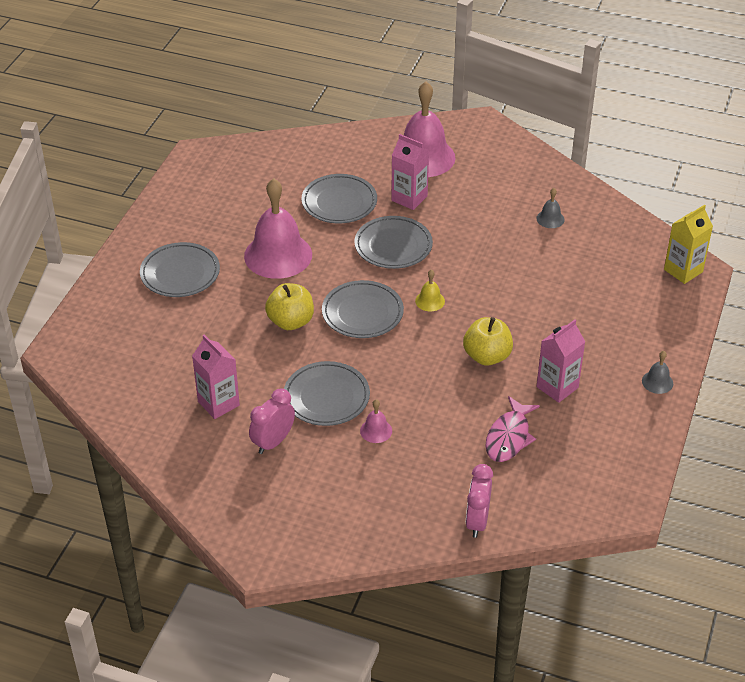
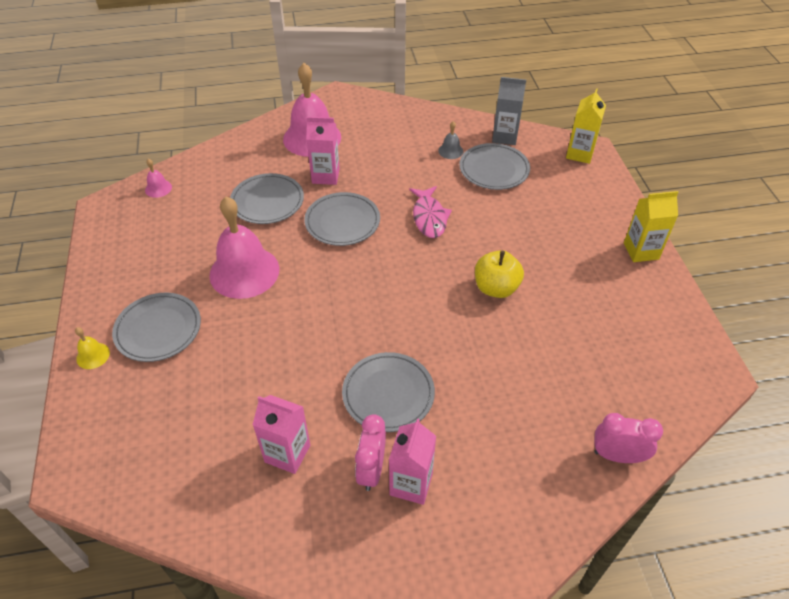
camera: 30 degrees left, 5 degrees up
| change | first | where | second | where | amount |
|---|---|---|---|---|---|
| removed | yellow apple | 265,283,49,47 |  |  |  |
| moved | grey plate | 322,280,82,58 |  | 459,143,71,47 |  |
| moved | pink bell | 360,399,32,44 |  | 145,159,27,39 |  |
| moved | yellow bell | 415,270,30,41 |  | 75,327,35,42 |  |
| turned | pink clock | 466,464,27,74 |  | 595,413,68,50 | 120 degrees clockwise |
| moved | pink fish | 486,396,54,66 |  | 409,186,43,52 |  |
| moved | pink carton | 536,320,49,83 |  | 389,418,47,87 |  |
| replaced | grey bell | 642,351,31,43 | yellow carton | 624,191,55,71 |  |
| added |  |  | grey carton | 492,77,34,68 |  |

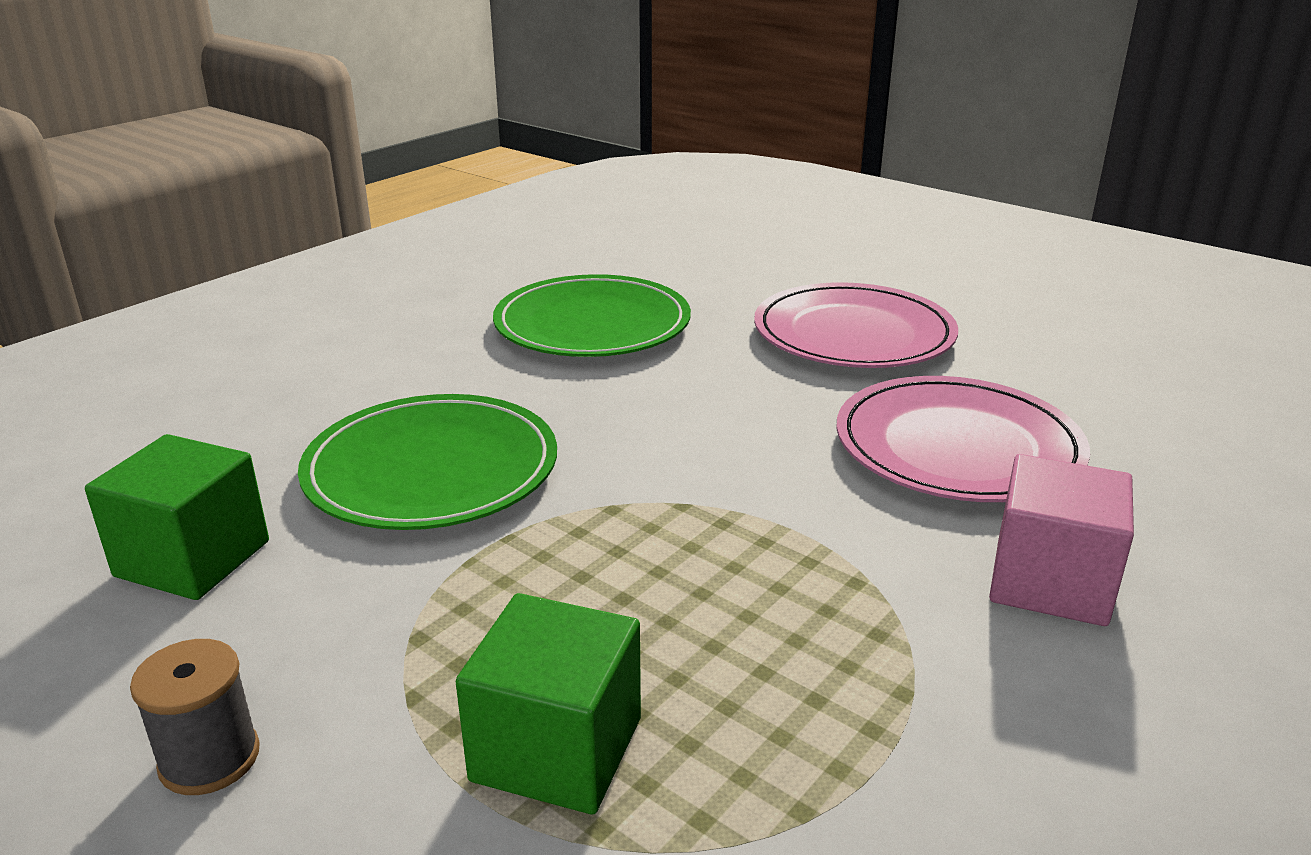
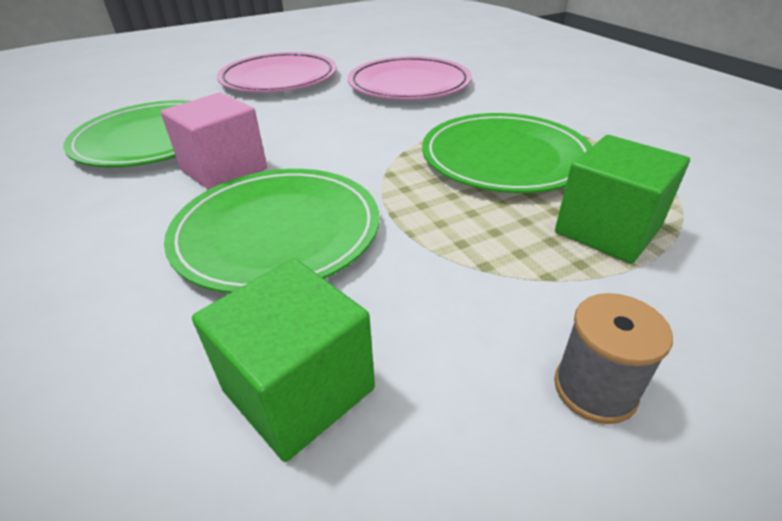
camera: 65 degrees left, 10 degrees up
| change | first | where | second | where | amount |
|---|---|---|---|---|---|
| moved | pink cube | 989,454,145,172 |  | 161,93,106,97 |  |
| added |  |  | green plate | 422,113,170,80 |  |

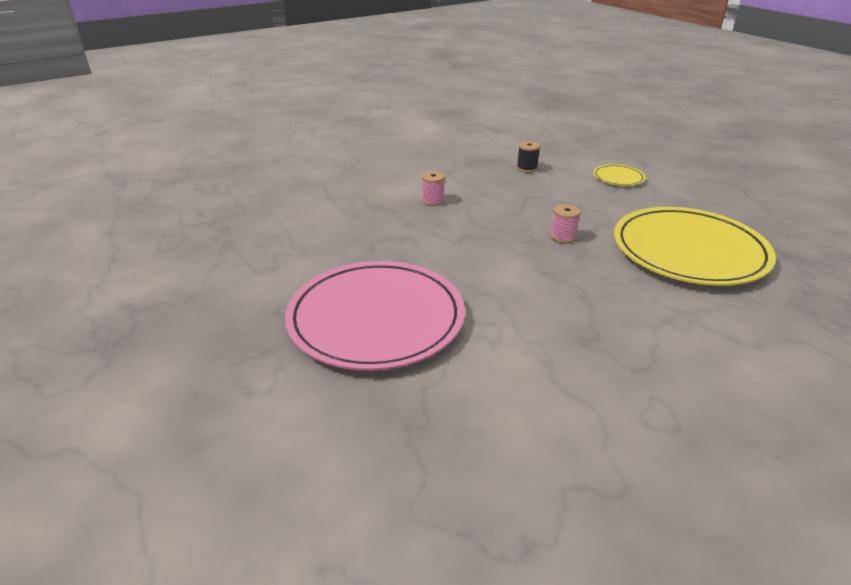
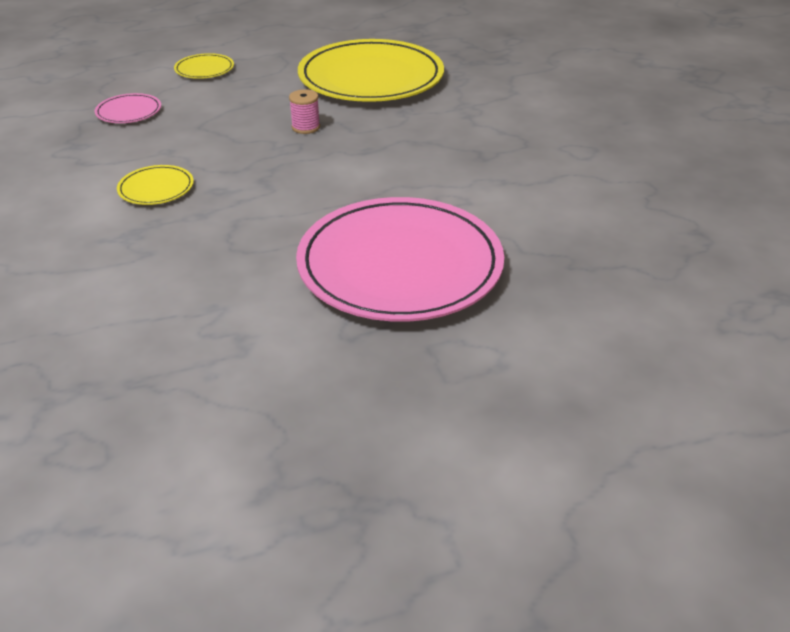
camera: 75 degrees left, 5 degrees up
| change | first | where | second | where | amount |
|---|---|---|---|---|---|
| replaced | pink spool | 421,171,24,35 | yellow plate | 117,165,77,40 |  |
| replaced | black spool | 517,141,23,32 | pink plate | 95,93,66,30 |  |

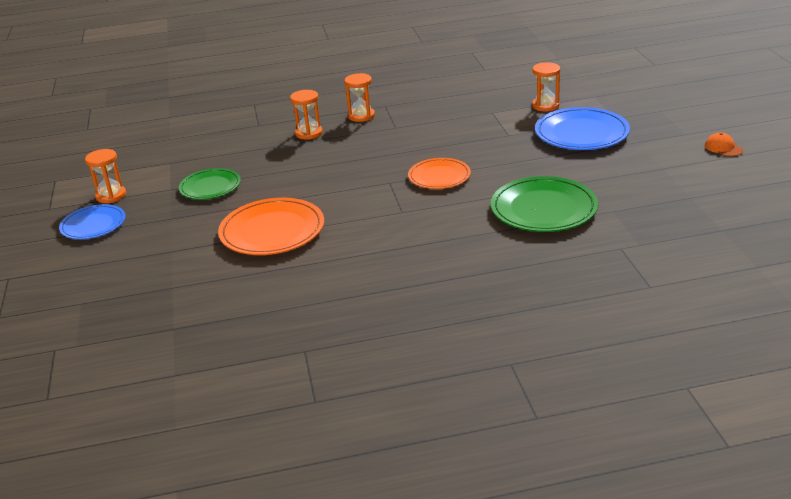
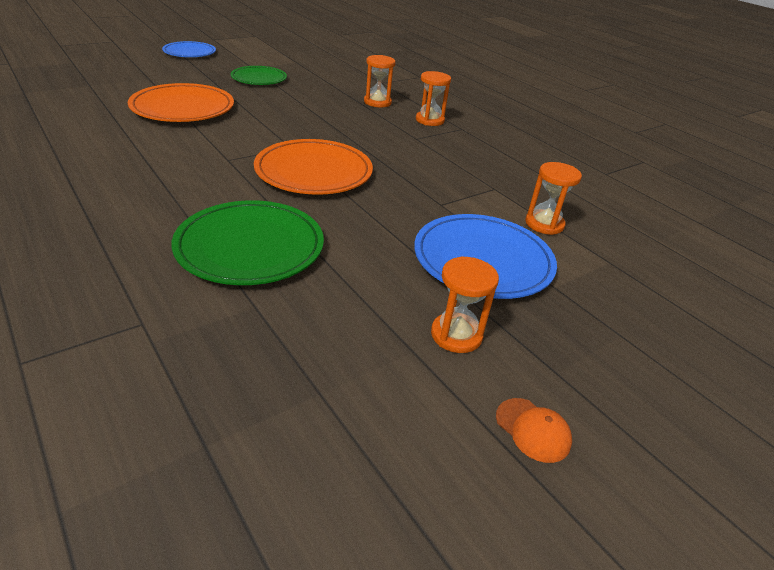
camera: 60 degrees right, 5 degrees up
| change | first | where | second | where | amount |
|---|---|---|---|---|---|
| moved | orange hourglass | 85,149,41,54 |  | 431,256,68,97 |  |
| resized | orange plate | 408,158,63,31 |  | 254,139,119,56 | x1.57 |
| turned | orange cap | 705,132,38,25 |  | 496,398,76,65 | 105 degrees clockwise |

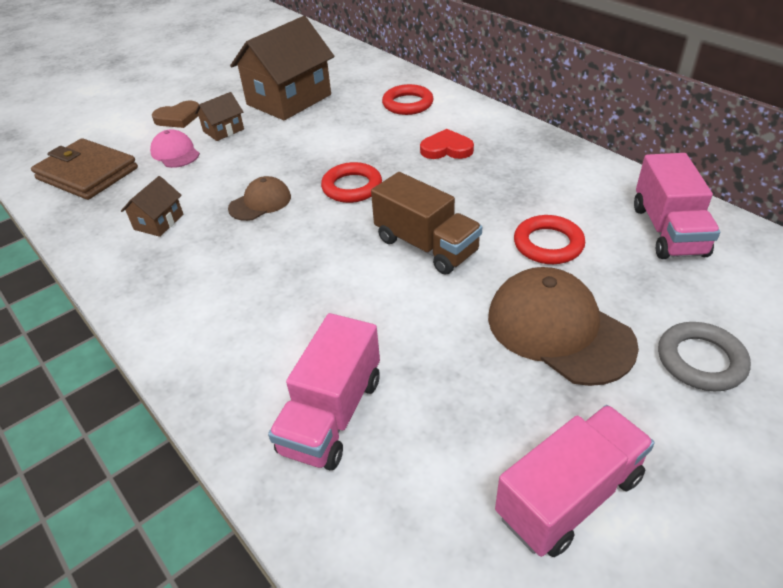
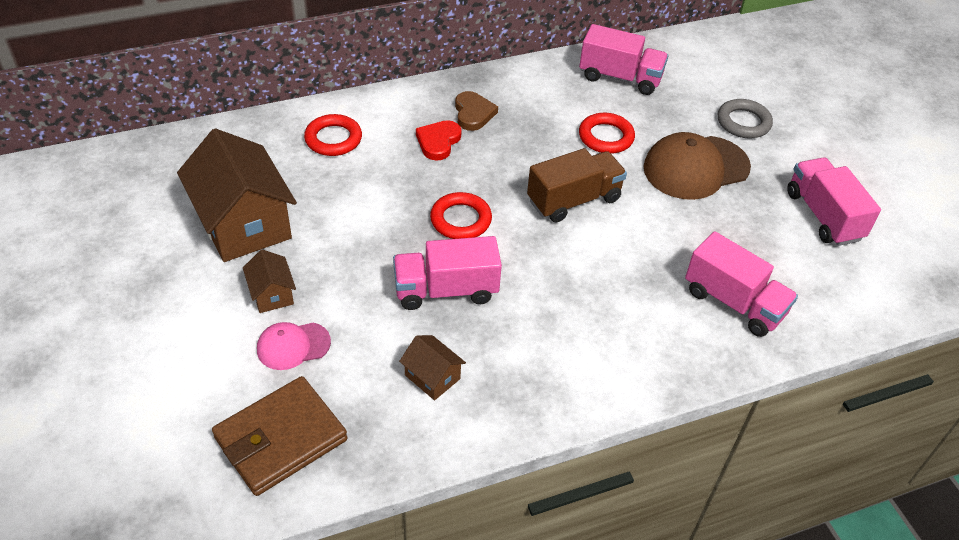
camera: 75 degrees left, 5 degrees up
| change | first | where | second | where | amount |
|---|---|---|---|---|---|
| moved | brown heart | 152,101,47,27 |  | 455,91,43,40 |  |
| replaced | brown cap | 228,176,63,45 | pink truck | 393,236,109,74 |  |

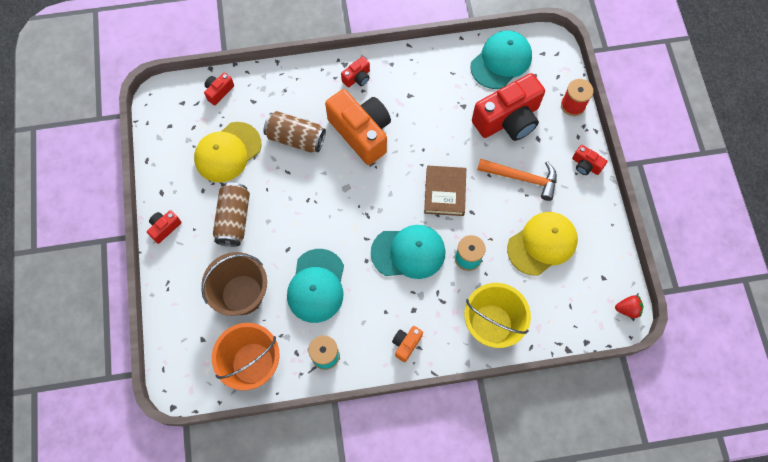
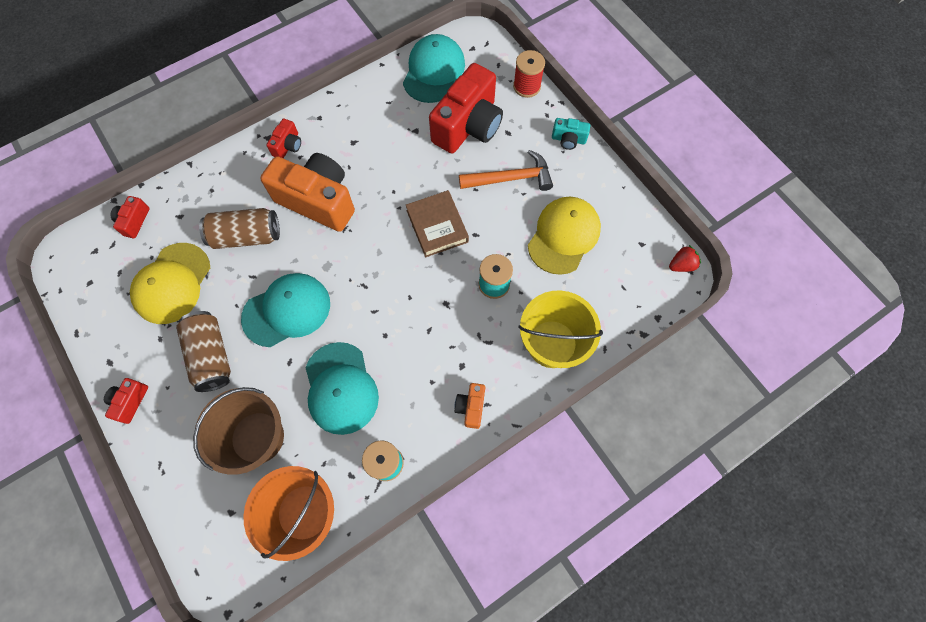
camera: 25 degrees left, 0 degrees up
| change | first | where | second | where | amount |
|---|---|---|---|---|---|
| moved | turquoise cap | 371,225,74,54 |  | 241,273,89,74 |  |
| recoloured | red camera | 572,145,35,30 | turquoise camera | 552,118,38,32 |  |

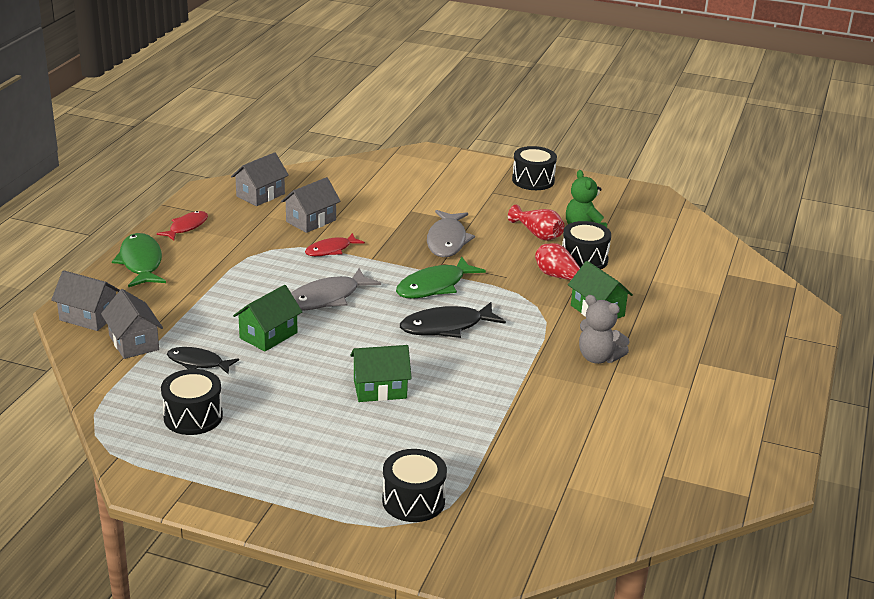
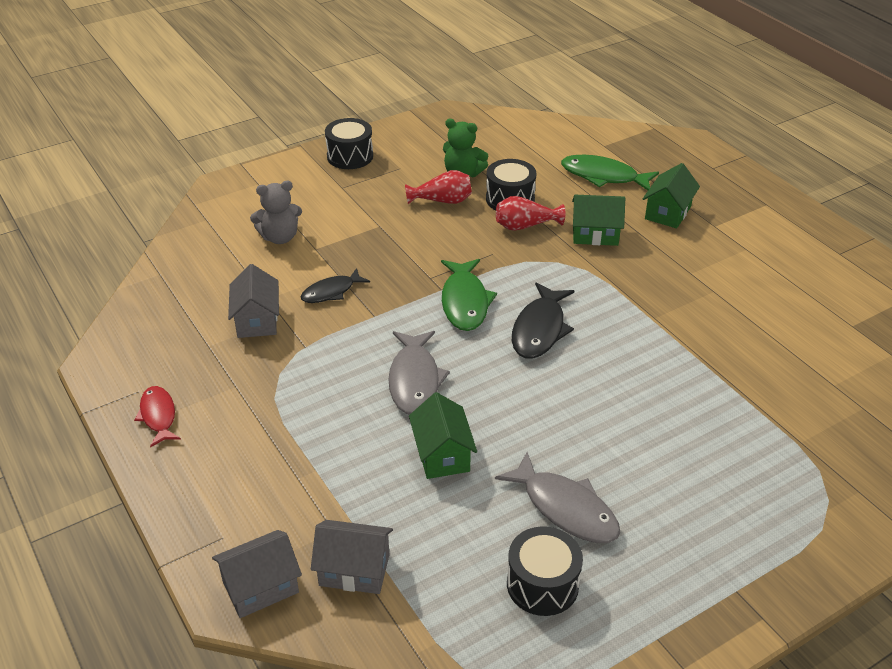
camera: 50 degrees left, 10 degrees up
| change | first | where | second | where | amount |
|---|---|---|---|---|---|
| moved | green fish | 112,233,54,54 |  | 561,155,98,35 |  |
| moved | black fish | 167,347,72,27 |  | 301,268,69,35 |  |
| removed | grey house | 231,152,58,54 |  |  |  |
| removed | red fish | 305,233,60,23 |  |  |  |
| moved | green house | 350,345,62,57 |  | 643,163,57,65 |  |
| removed | black drum | 382,449,65,73 |  |  |  |
| moved | grey fish | 427,210,48,47 |  | 495,452,125,91 |  |
| moved | grey teddy bear | 579,295,51,69 |  | 250,181,52,63 |  |

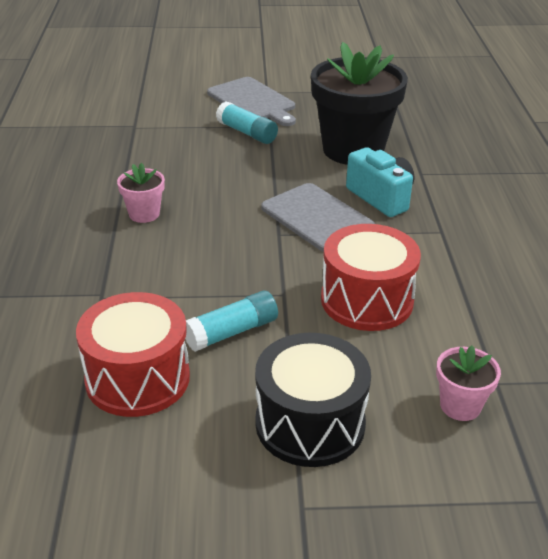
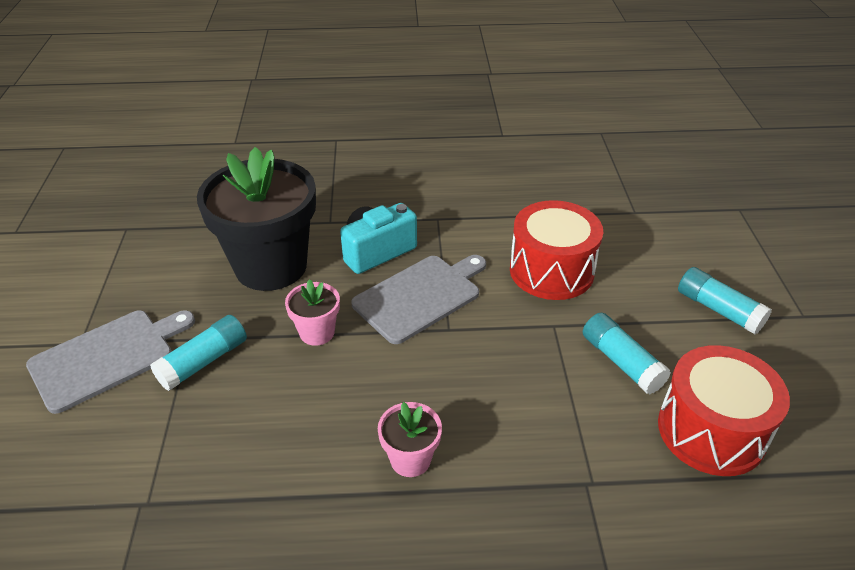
camera: 90 degrees left, 5 degrees up
| change | first | where | second | where | amount |
|---|---|---|---|---|---|
| replaced | black drum | 255,333,116,134 | turquoise glue stick | 678,267,94,68 |  |
| moved | pink flower pot | 436,346,65,75 |  | 285,279,55,67 |  |

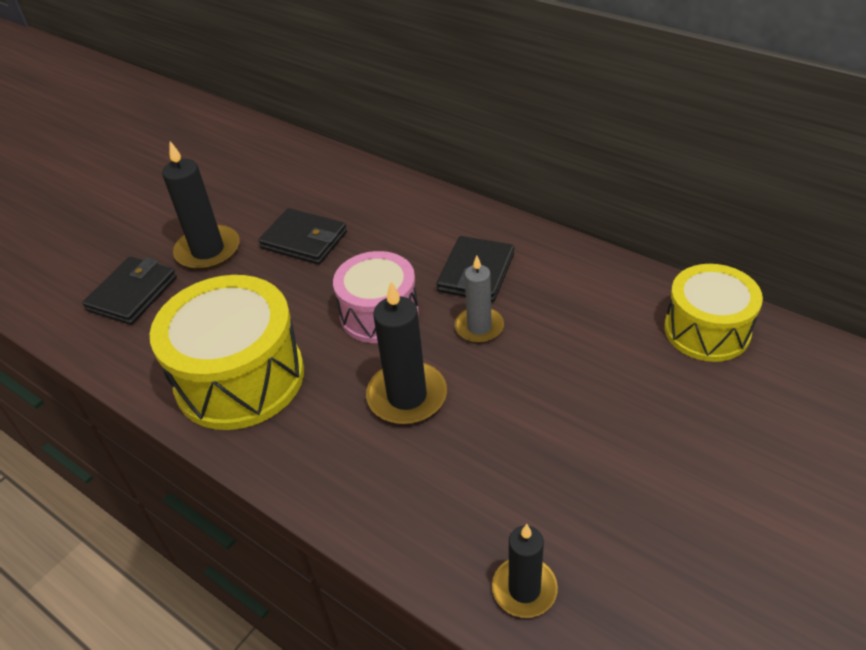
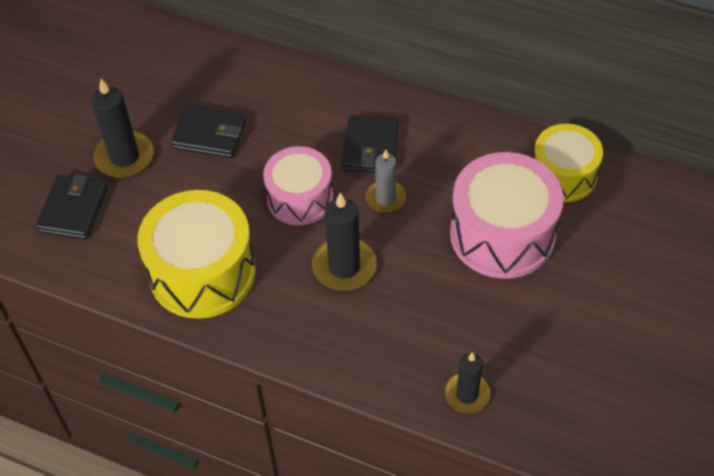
camera: 15 degrees left, 10 degrees up
| change | first | where | second | where | amount |
|---|---|---|---|---|---|
| added |  |  | pink drum | 450,152,114,127 |  |

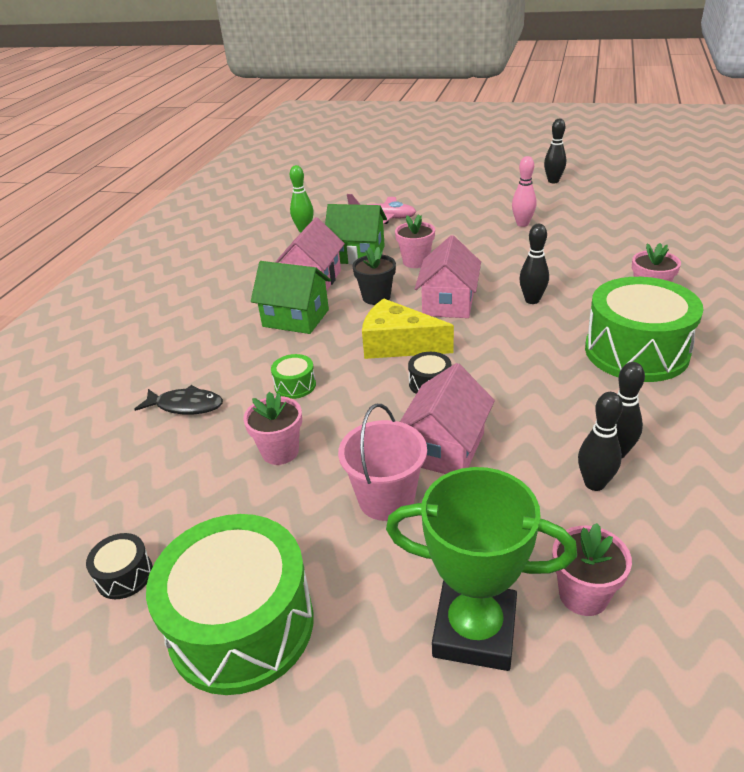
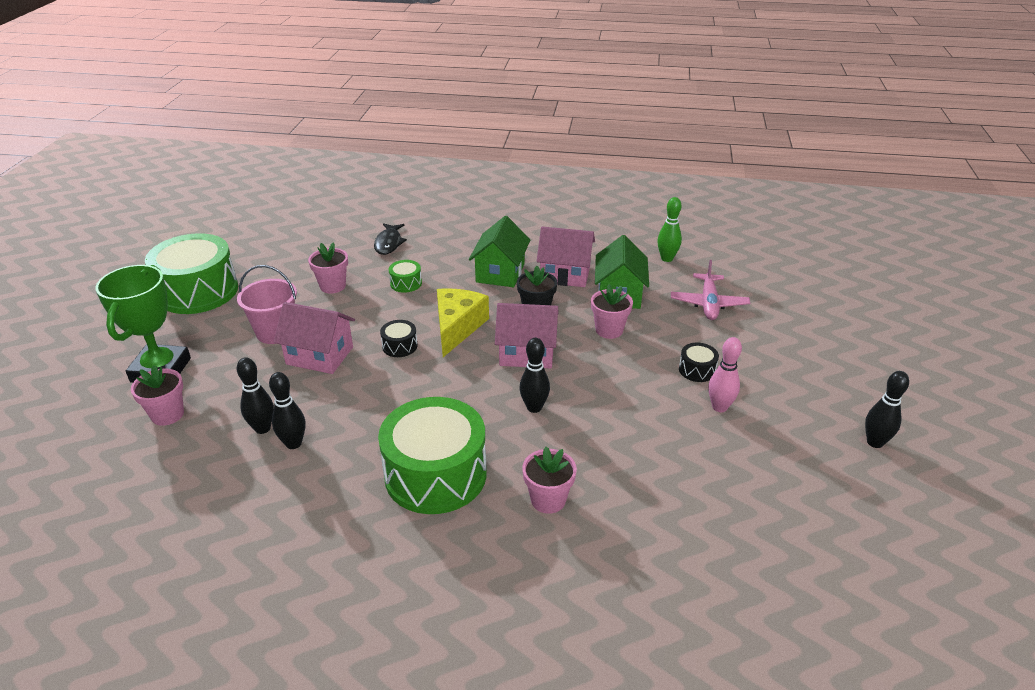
camera: 80 degrees right, 0 degrees up
| change | first | where | second | where | amount |
|---|---|---|---|---|---|
| moved | black drum | 86,533,67,66 |  | 679,343,40,39 |  |

